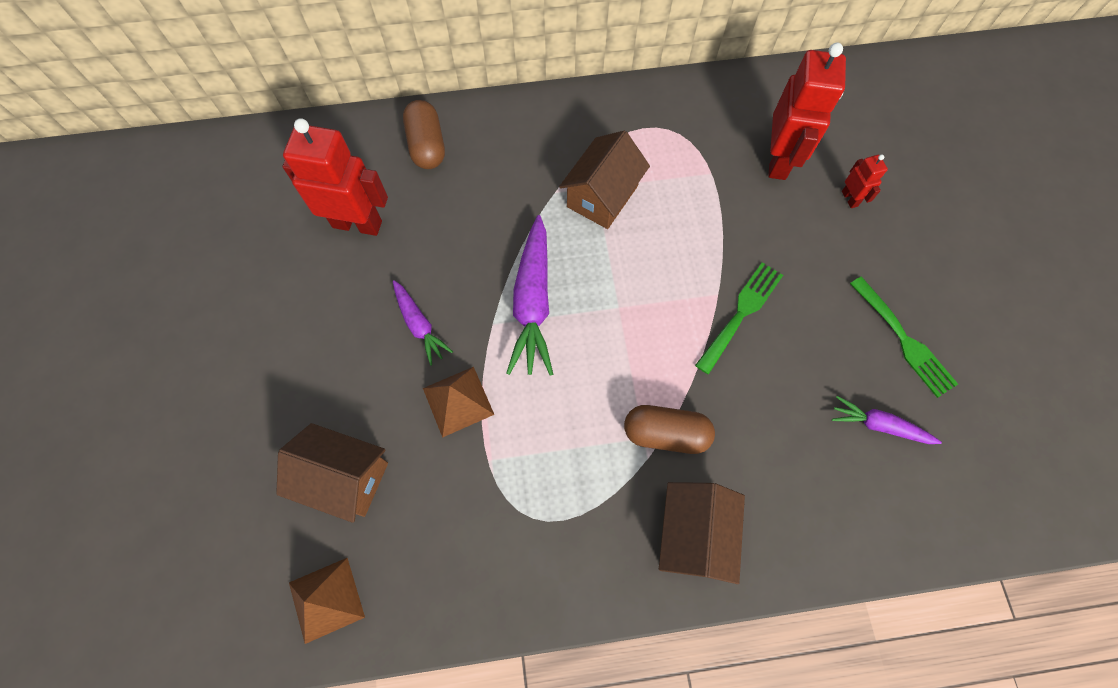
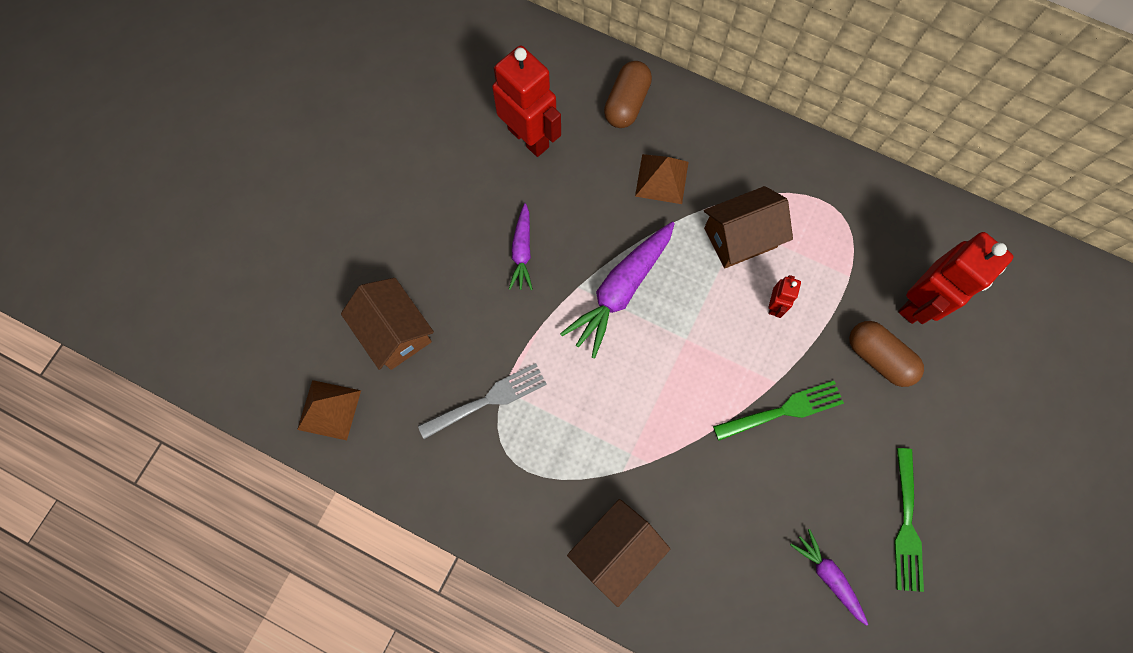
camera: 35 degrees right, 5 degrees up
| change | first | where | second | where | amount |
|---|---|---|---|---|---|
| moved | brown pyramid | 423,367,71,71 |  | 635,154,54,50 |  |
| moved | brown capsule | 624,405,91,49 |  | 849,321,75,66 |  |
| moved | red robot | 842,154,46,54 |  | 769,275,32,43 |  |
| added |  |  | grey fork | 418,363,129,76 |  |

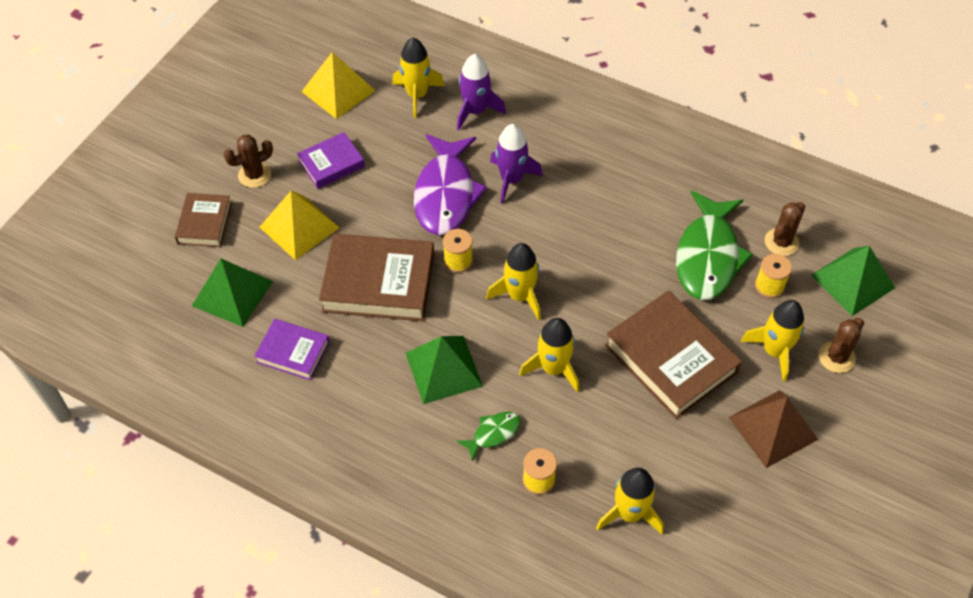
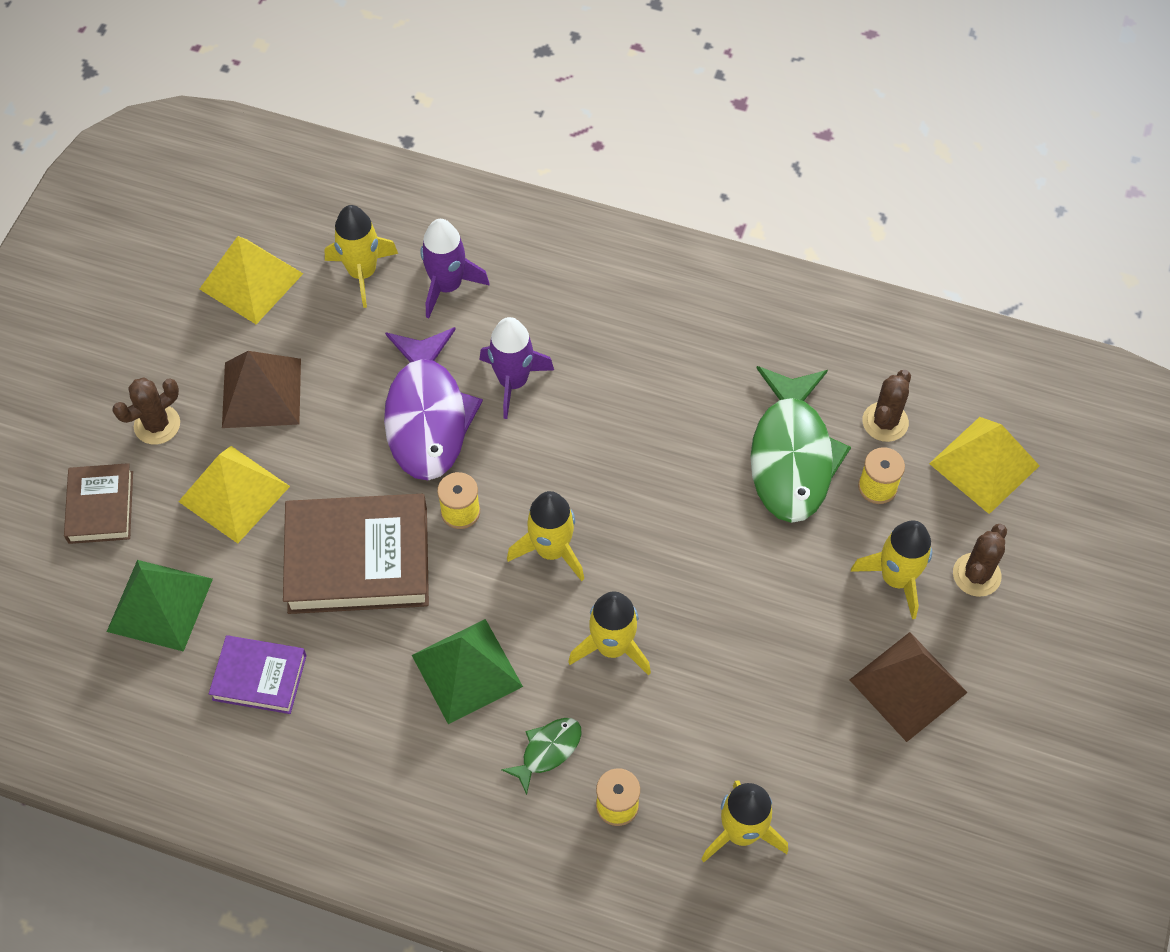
camera: 10 degrees left, 5 degrees up
| change | first | where | second | where | amount |
|---|---|---|---|---|---|
| replaced | purple book | 297,132,68,57 | brown pyramid | 222,351,79,77 |  |
| removed | brown book | 605,290,137,129 |  |  |  |
| recoloured | green pyramid | 811,246,84,70 | yellow pyramid | 929,417,111,97 |  |

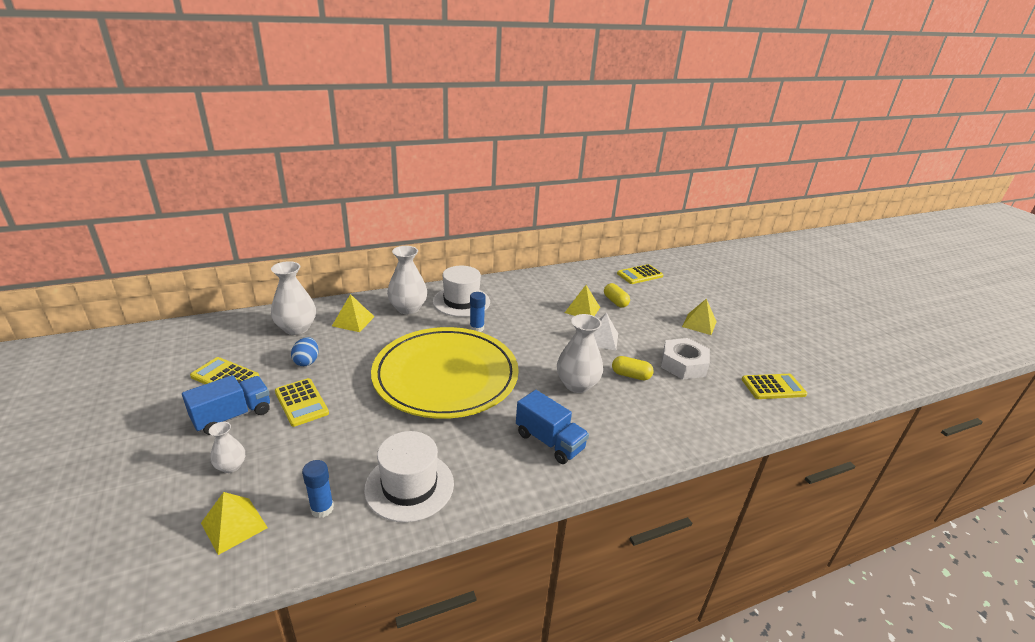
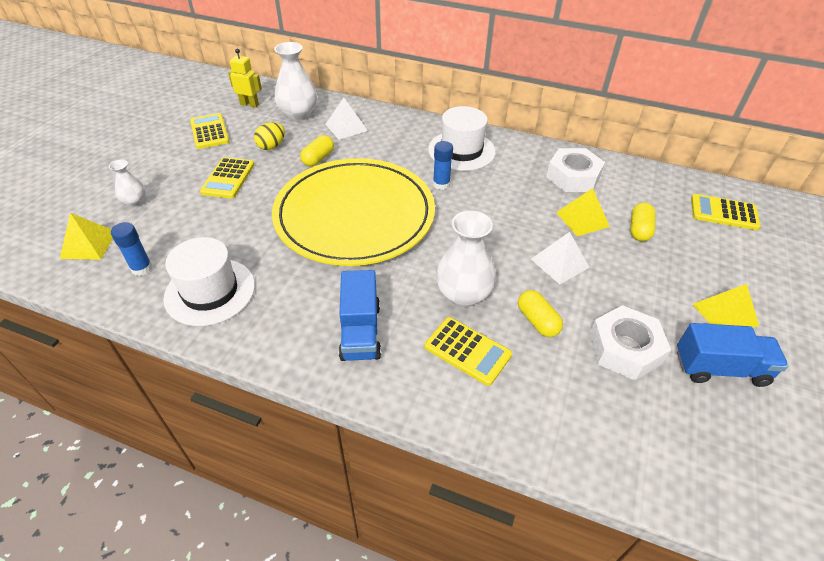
camera: 45 degrees right, 15 degrees up
| change | first | where | second | where | amount |
|---|---|---|---|---|---|
| moved | blue truck | 182,375,88,60 |  | 677,323,111,64 |  |
| recoloured | blue egg | 291,337,28,29 | yellow egg | 254,122,31,28 |  |
| recoloured | yellow pyramid | 332,294,42,38 | white pyramid | 325,98,43,42 |  |
| removed | white vase | 387,246,40,68 |  |  |  |
| moved | yellow calculator | 742,374,65,25 |  | 424,317,88,69 |  |
| added |  |  | yellow robot | 228,49,34,59 |  |
| added |  |  | yellow capsule | 300,135,34,31 |  |
| added |  |  | white nut | 546,148,59,44 |  |

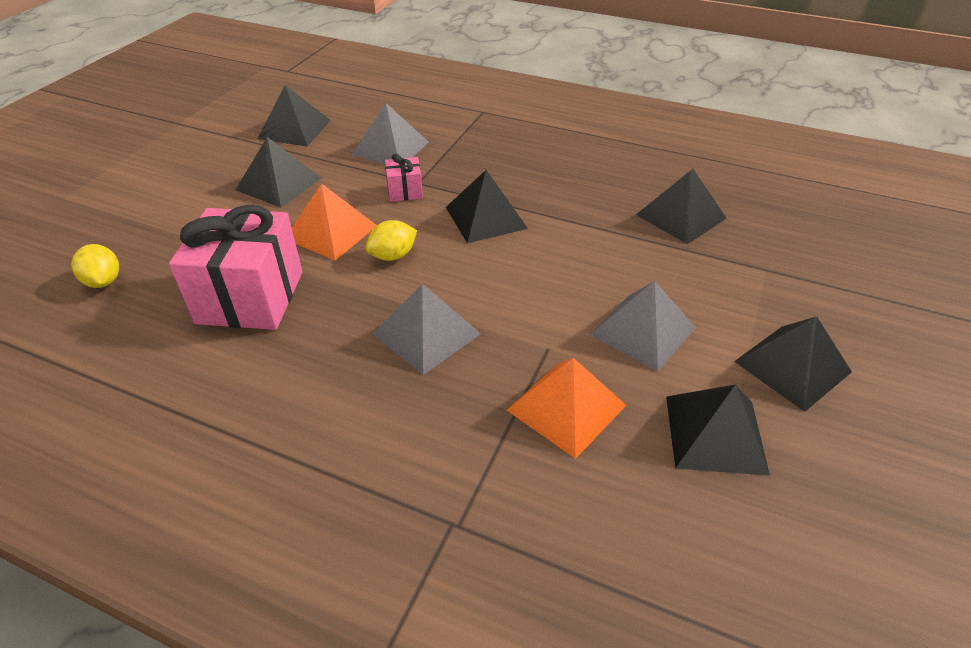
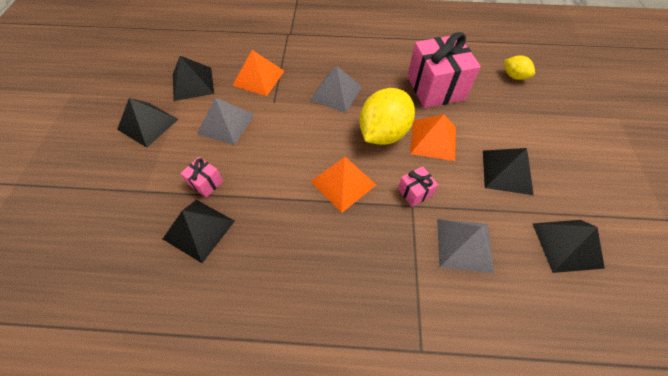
camera: 160 degrees right, 15 degrees up
| change | first | where | second | where | amount |
|---|---|---|---|---|---|
| resized | yellow lemon | 365,220,52,41 |  | 359,88,56,57 | x2.01 |
| recoloured | black pyramid | 446,170,82,73 | orange pyramid | 311,157,65,56 |  |
| added |  |  | pink gift | 180,157,43,41 |  |

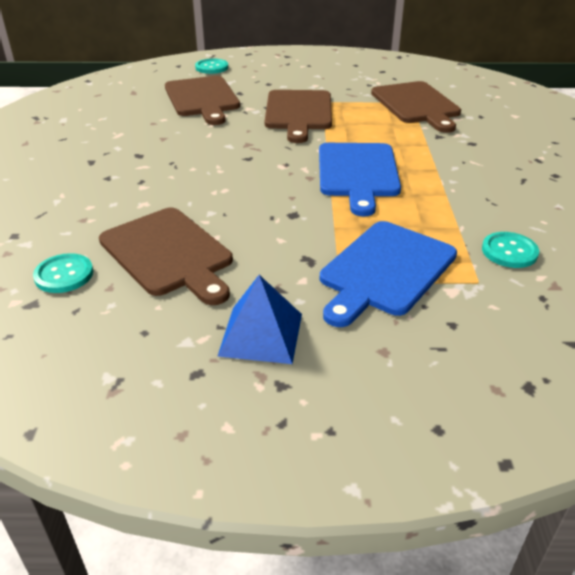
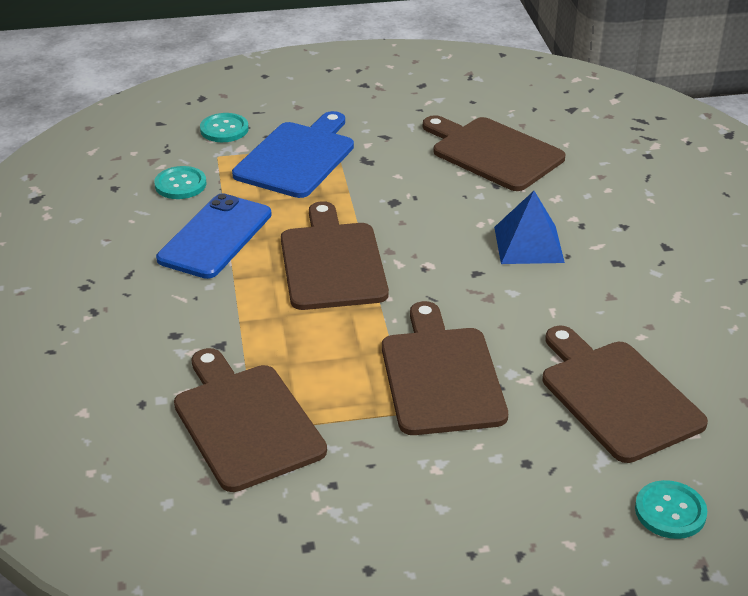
camera: 170 degrees right, 0 degrees up
| change | first | where | second | where | amount |
|---|---|---|---|---|---|
| moved | turquoise button | 33,253,60,40 |  | 200,113,48,29 |  |
| moved | blue pyramid | 217,275,85,89 |  | 494,191,71,73 |  |
| recoloured | blue cutting board | 319,143,82,73 | brown cutting board | 281,201,108,109 |  |
| added |  |  | blue phone | 156,193,116,86 |  |

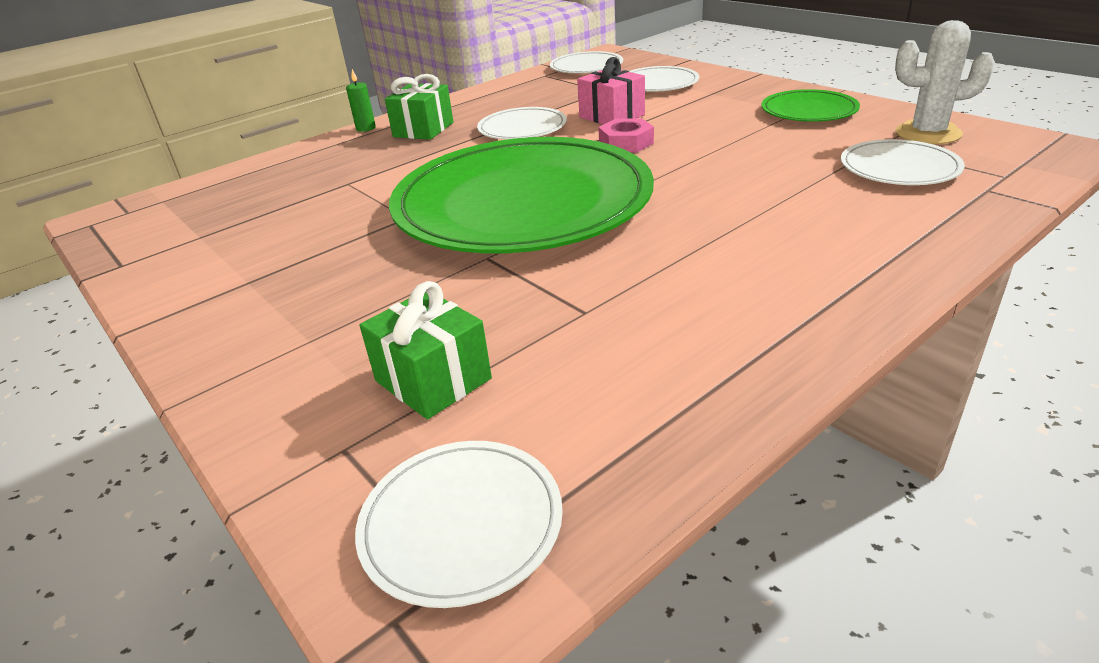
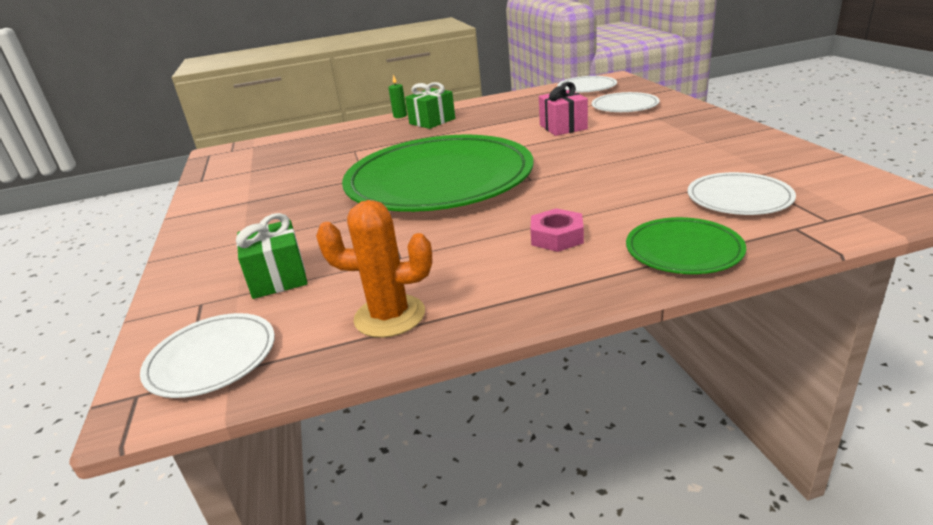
camera: 25 degrees right, 5 degrees down
| change | first | where | second | where | amount |
|---|---|---|---|---|---|
| removed | white plate | 477,107,90,33 |  |  |  |
| moved | pink nut | 598,118,56,34 |  | 530,208,54,44 |  |
| moved | green plate | 762,89,98,33 |  | 626,217,120,57 |  |
| removed | white cactus | 895,20,100,124 |  |  |  |
| added |  |  | orange cactus | 316,200,117,138 |  |

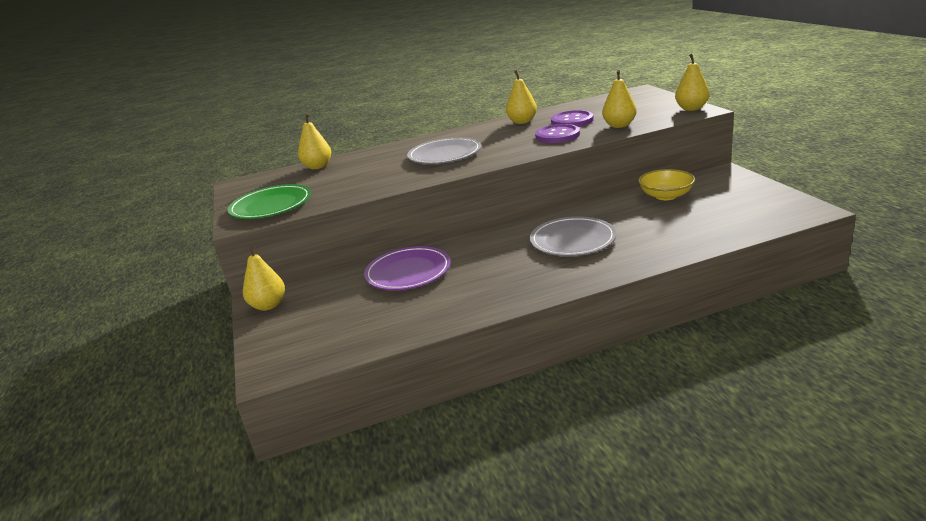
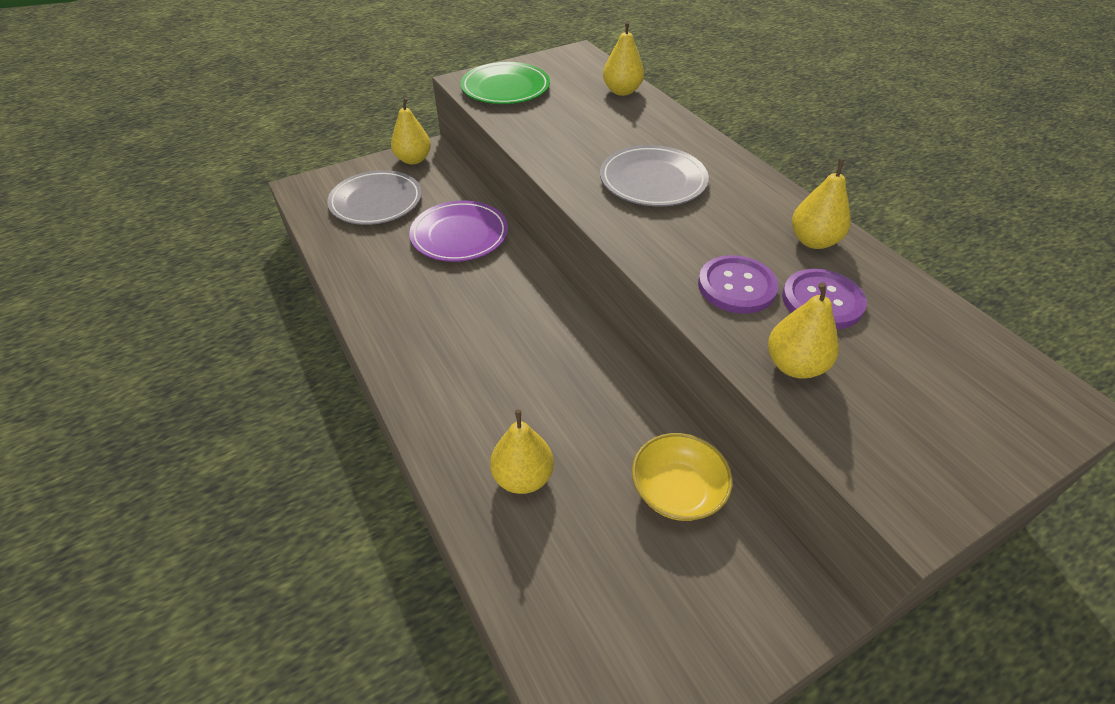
camera: 75 degrees right, 20 degrees up
| change | first | where | second | where | amount |
|---|---|---|---|---|---|
| moved | grey plate | 530,216,86,40 |  | 327,170,95,55 |  |
| moved | yellow pear | 675,54,35,57 |  | 490,410,64,84 |  |

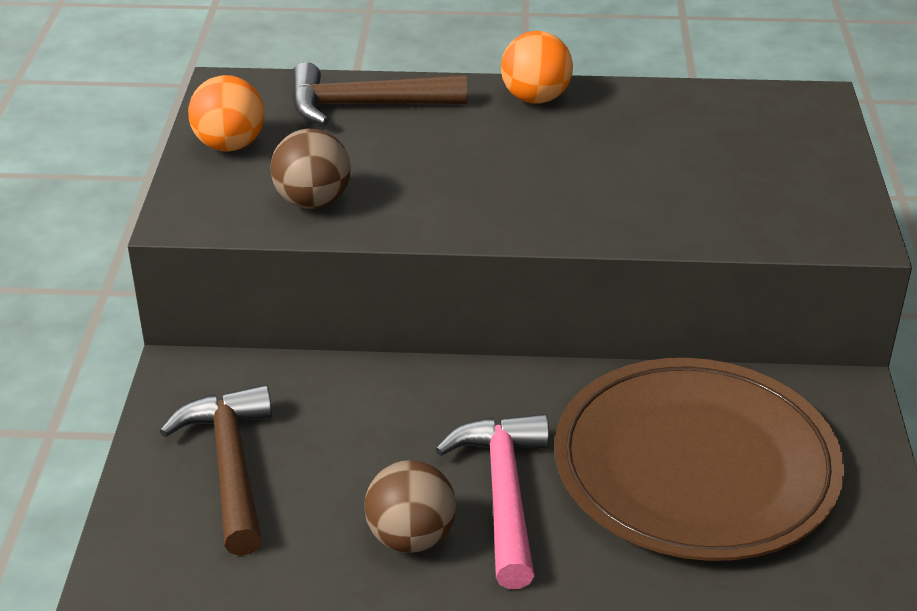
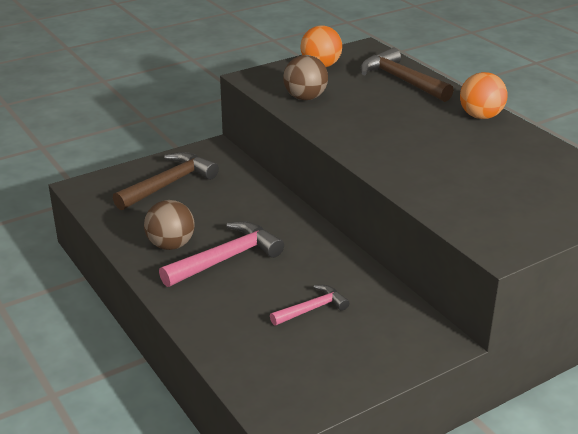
camera: 55 degrees right, 5 degrees down
| change | first | where | second | where | amount |
|---|---|---|---|---|---|
| replaced | brown plate | 554,358,291,203 | pink hammer | 270,285,79,41 |  |

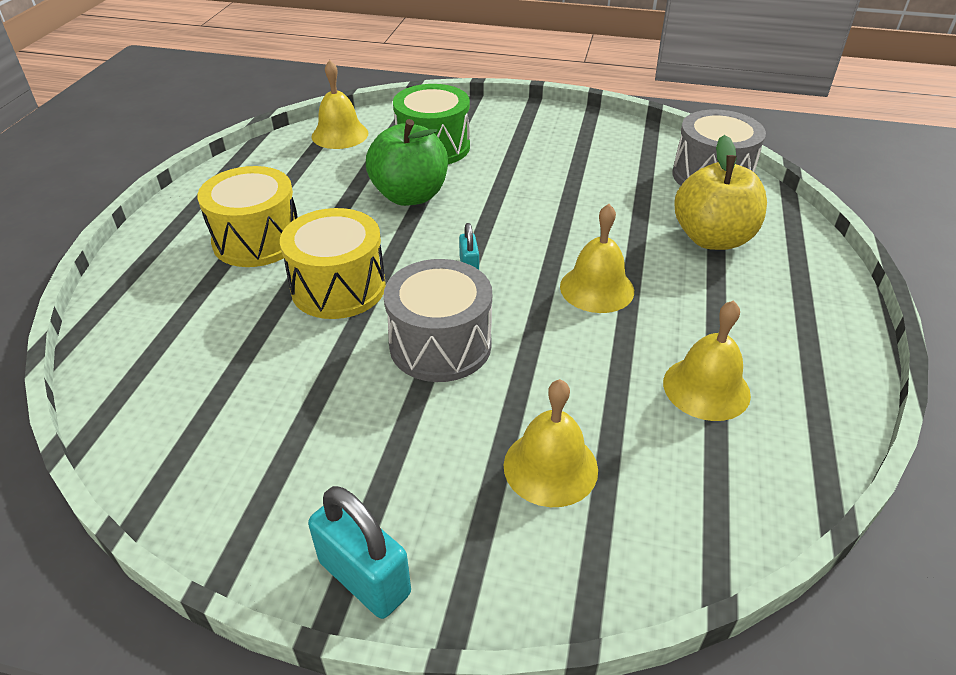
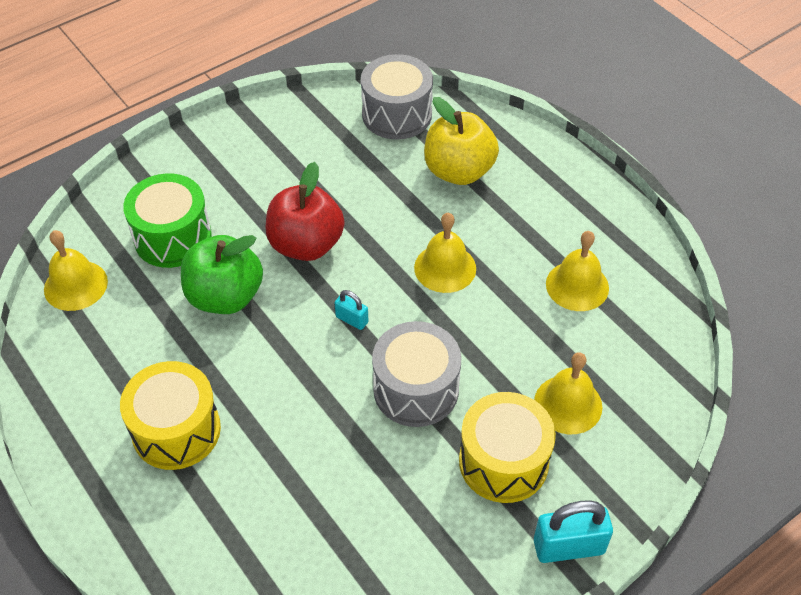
camera: 50 degrees left, 10 degrees up
| change | first | where | second | where | amount |
|---|---|---|---|---|---|
| moved | yellow drum | 280,208,106,111 |  | 459,392,97,111 |  |
| added |  |  | red apple | 265,162,80,99 |  |

